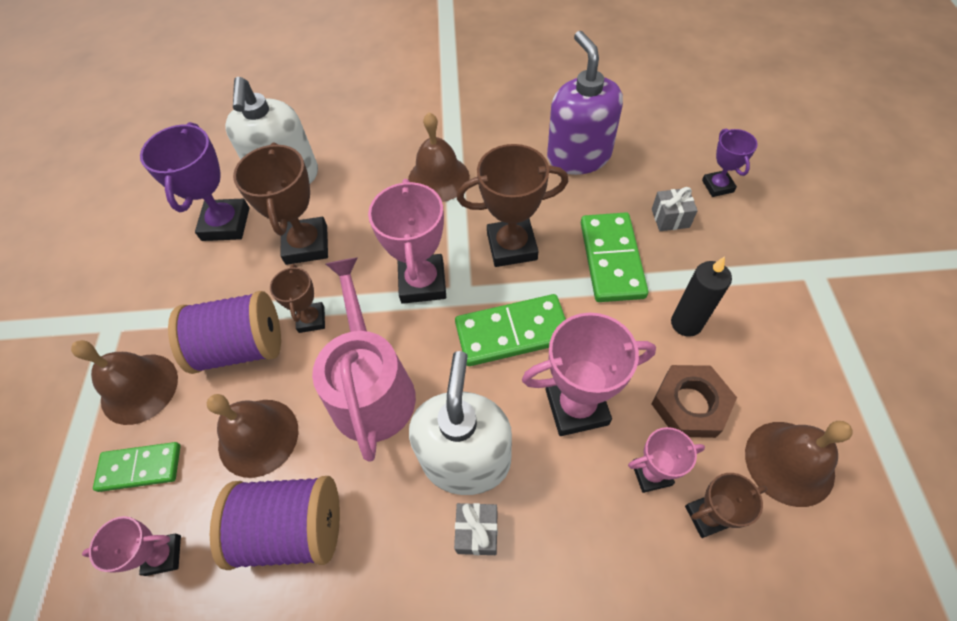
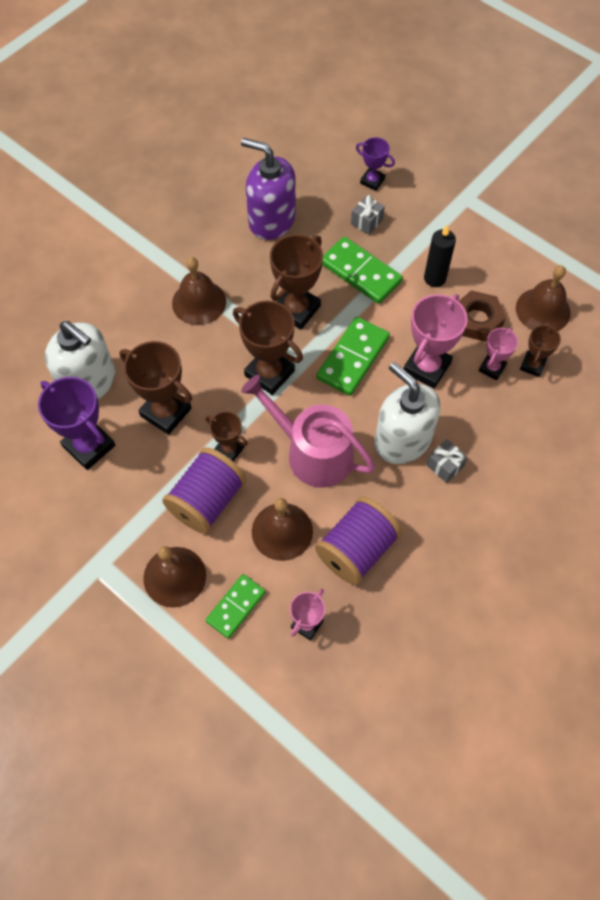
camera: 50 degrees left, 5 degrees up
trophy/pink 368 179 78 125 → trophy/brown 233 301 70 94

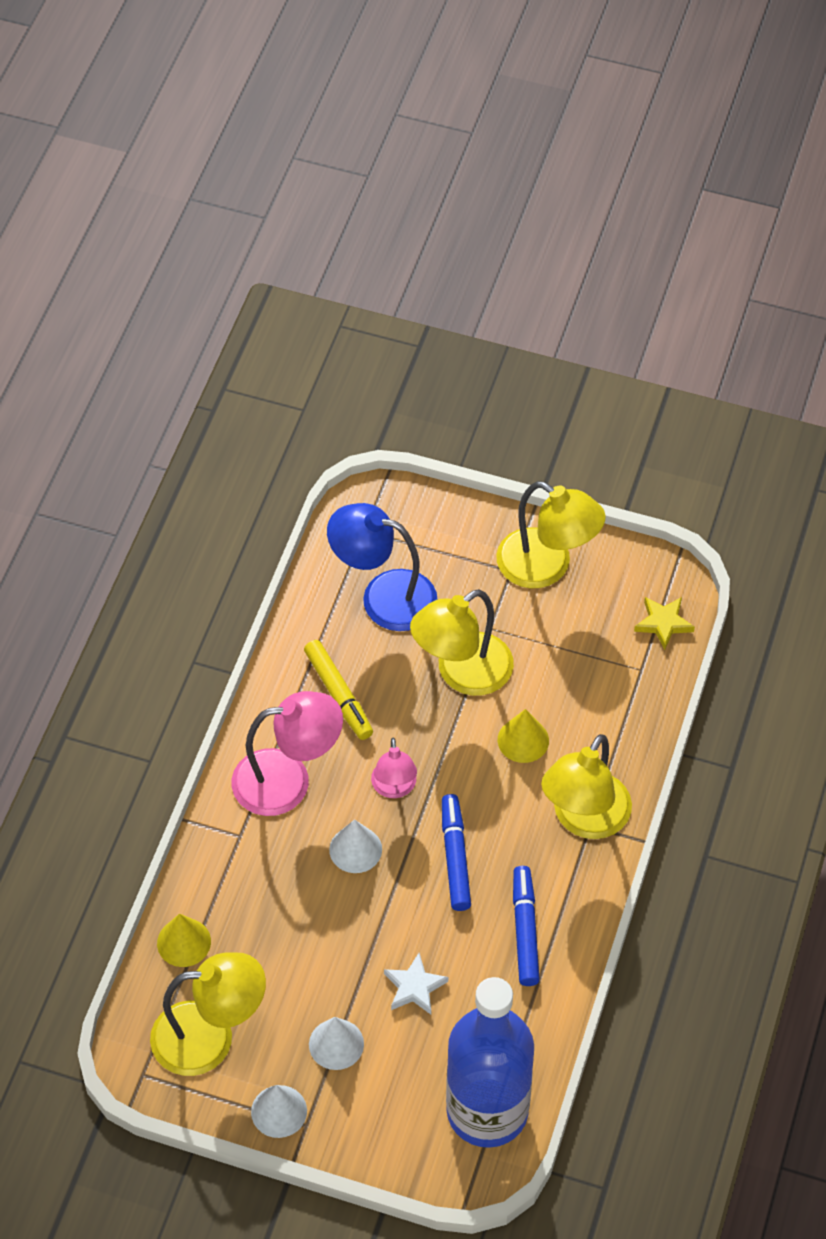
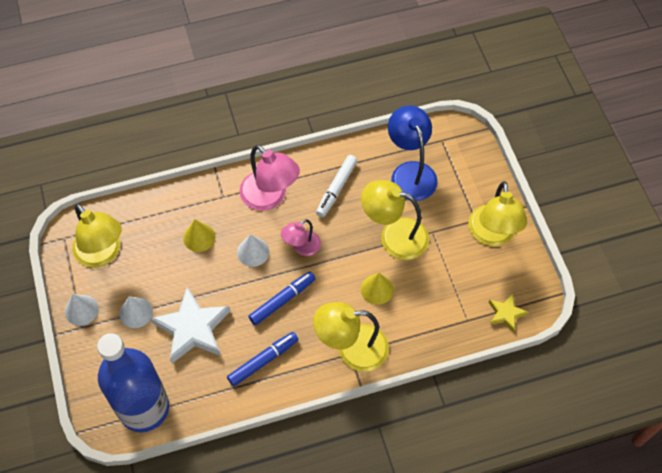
camera: 55 degrees right, 5 degrees up
cone/yellow 157 914 54 53 → cone/yellow 183 219 32 33, relocated
marker/yellow 304 640 69 100 → marker/white 316 155 42 62
star/white 384 953 64 62 → star/white 151 287 79 76, x1.96

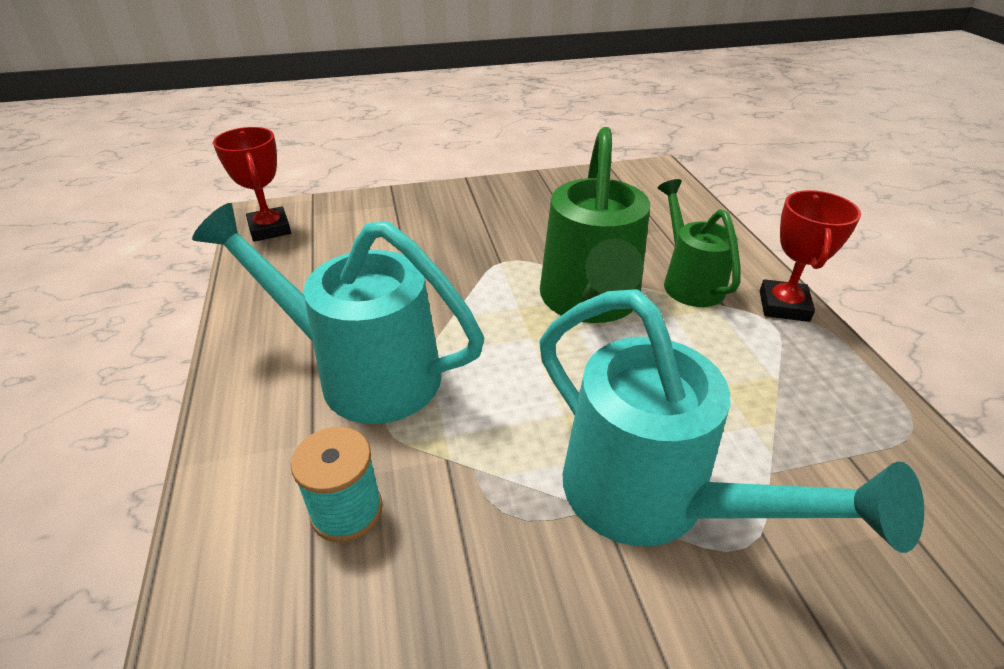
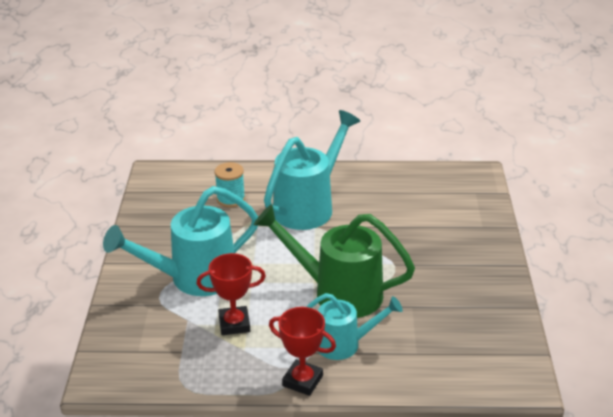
camera: 105 degrees right, 5 degrees down
trophy/red 213 127 78 115 → trophy/red 196 253 70 82, relocated
watering can/green 658 179 83 128 → watering can/turquoise 306 293 97 67

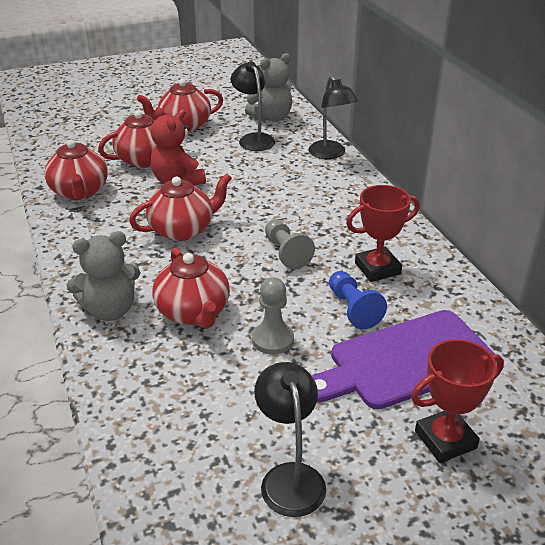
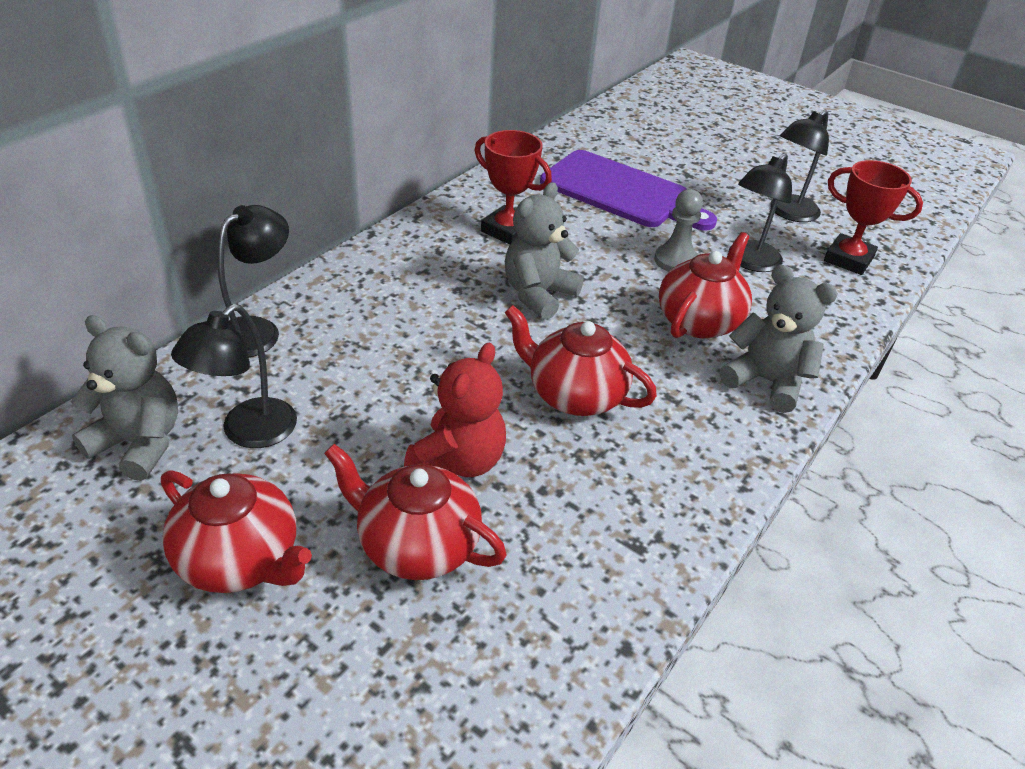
camera: 125 degrees left, 5 degrees up
teapot/red 44 140 64 60 → -
pawn/grey 265 219 50 50 → teddy bear/grey 505 182 79 138
pawn/blue 329 271 58 59 → -
trophy/red 411 339 93 124 → trophy/red 824 160 99 115, relocated
- → lamp/black 728 153 64 119

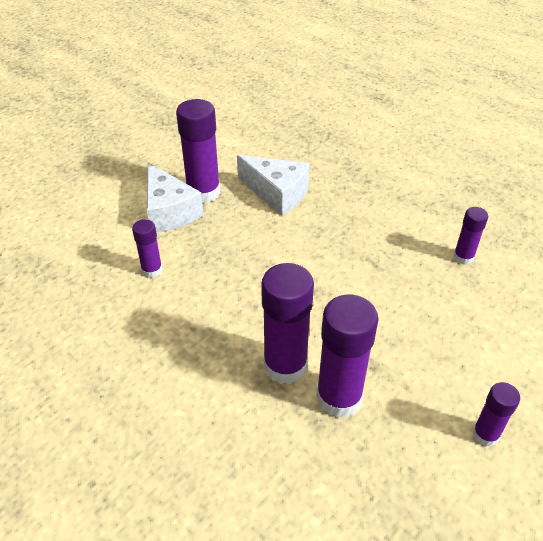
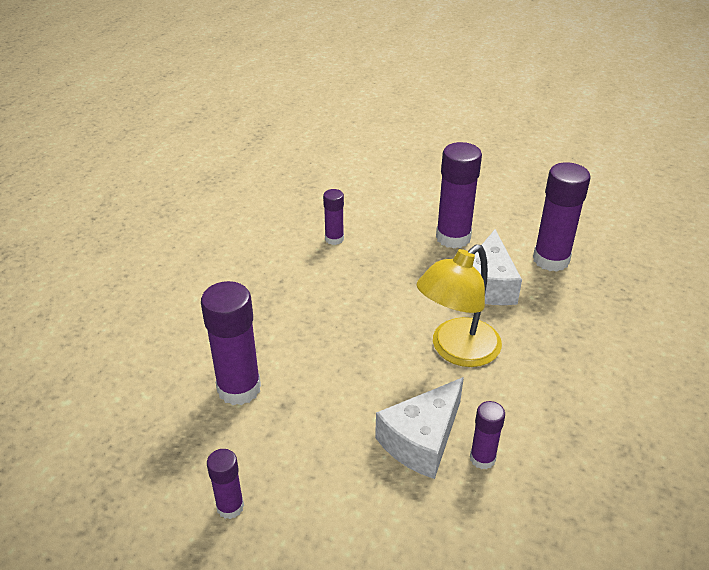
camera: 70 degrees right, 5 degrees down
cheese/white 147 162 56 71 → cheese/white 375 377 89 102, relocated
glue stick/purple 261 263 53 121 → glue stick/purple 533 162 57 110, relocated
- → lamp/yellow 417 244 85 123

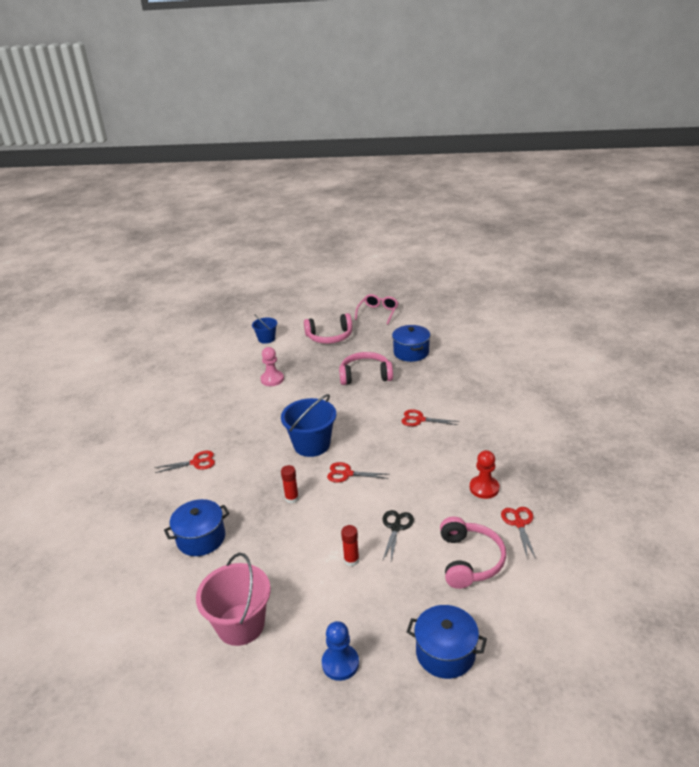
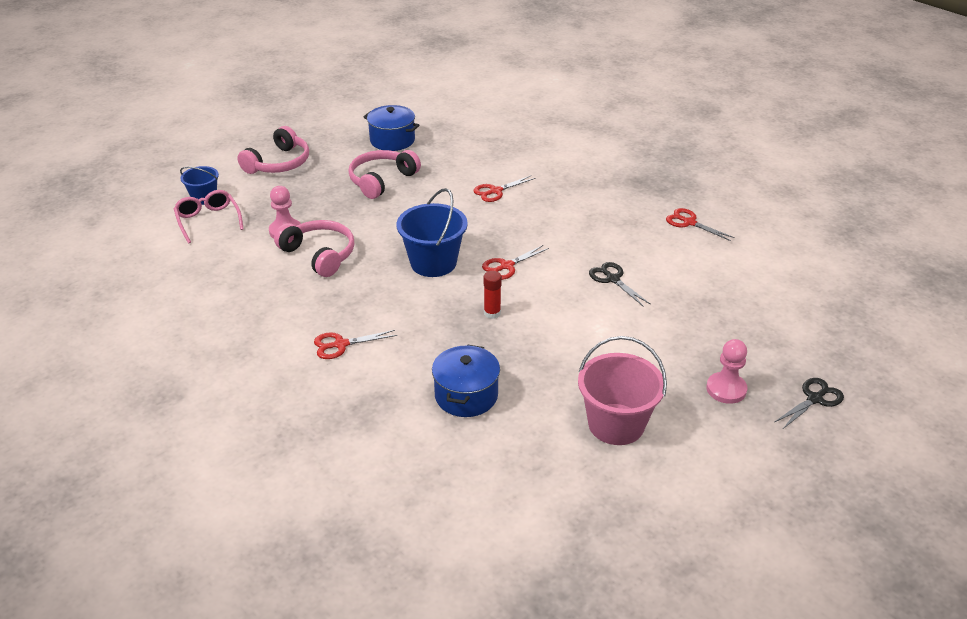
camera: 50 degrees left, 5 degrees up
scissors/red 154 451 61 22 → scissors/red 314 330 83 29, 135 degrees counterclockwise
pawn/blue 322 621 37 60 → pawn/pink 706 339 41 65
glue stick/red 341 525 18 42 → -
glasses/pink 355 294 43 30 → glasses/pink 173 190 71 54, relocated
pot/blue 406 605 81 74 → -
headphones/pink 440 517 66 72 → headphones/pink 274 220 80 57, relocated
pawn/red 470 450 29 49 → -
- → scissors/black 775 378 69 52

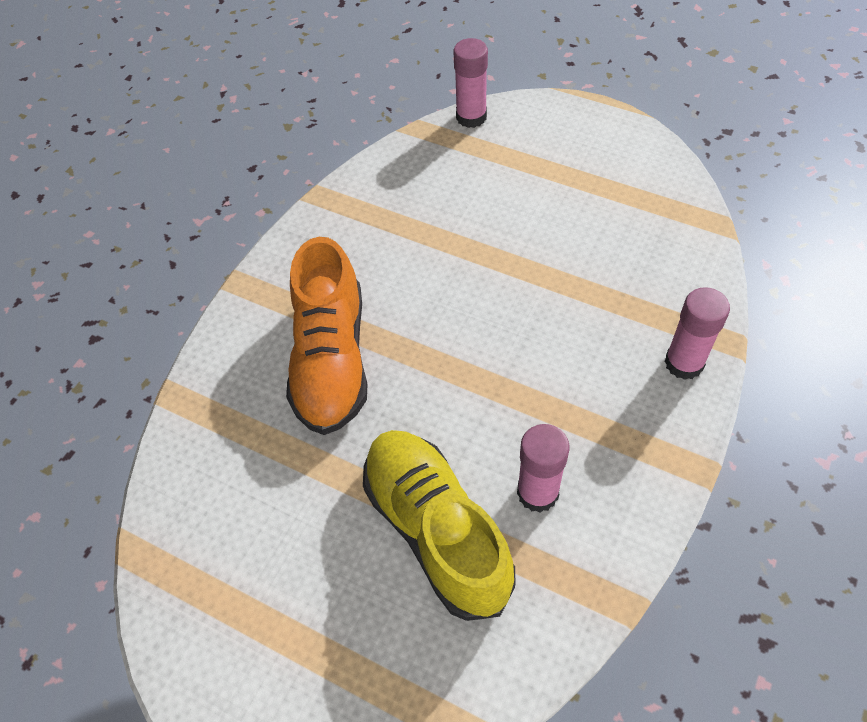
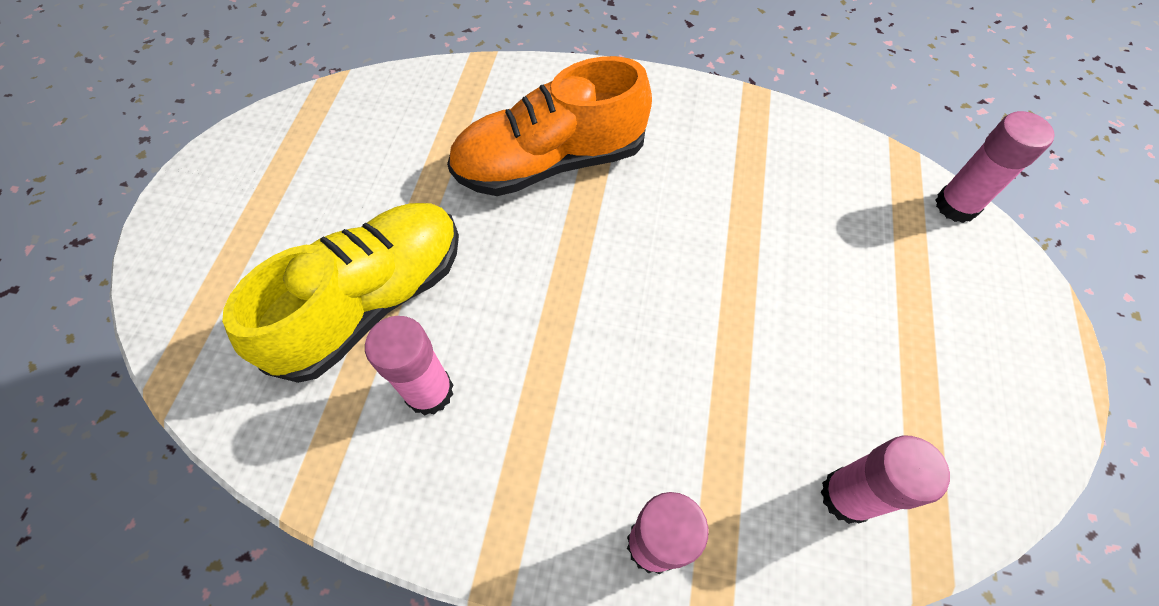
camera: 70 degrees right, 5 degrees up
- → glue stick/pink 821 436 129 88

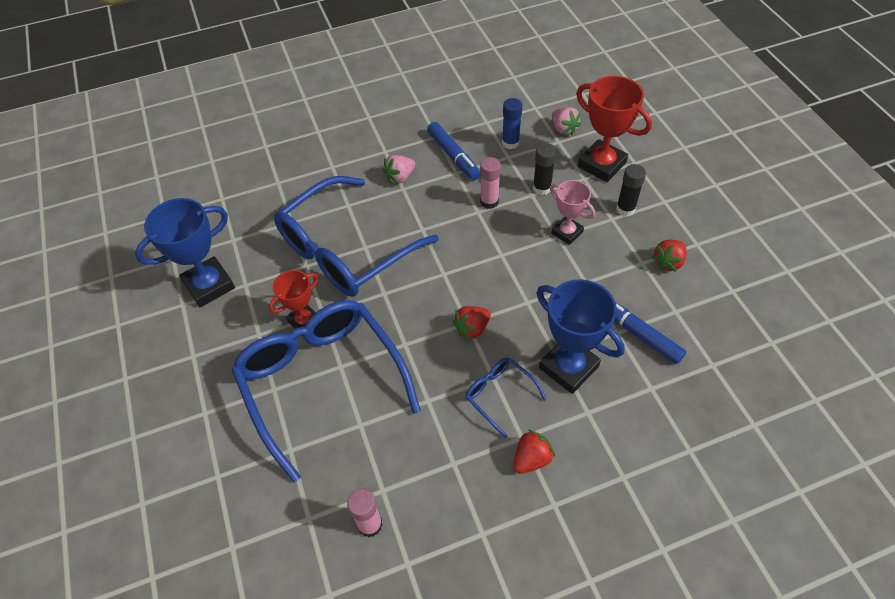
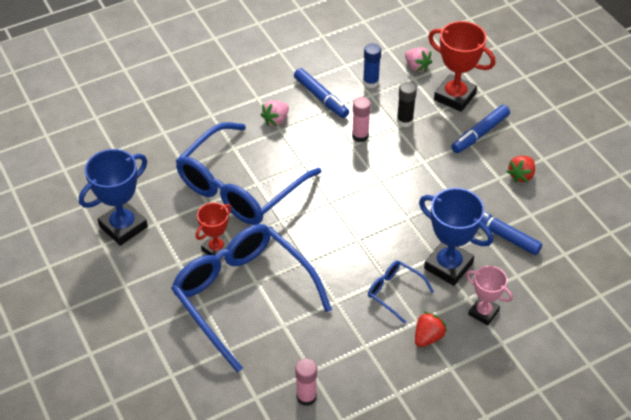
camera: 10 degrees left, 5 degrees down
strawberry/red 453 306 38 35 → -
trophy/pink 550 180 45 65 → trophy/pink 466 266 47 60, relocated
glue stick/black 616 164 30 52 → marker/blue 451 105 59 48

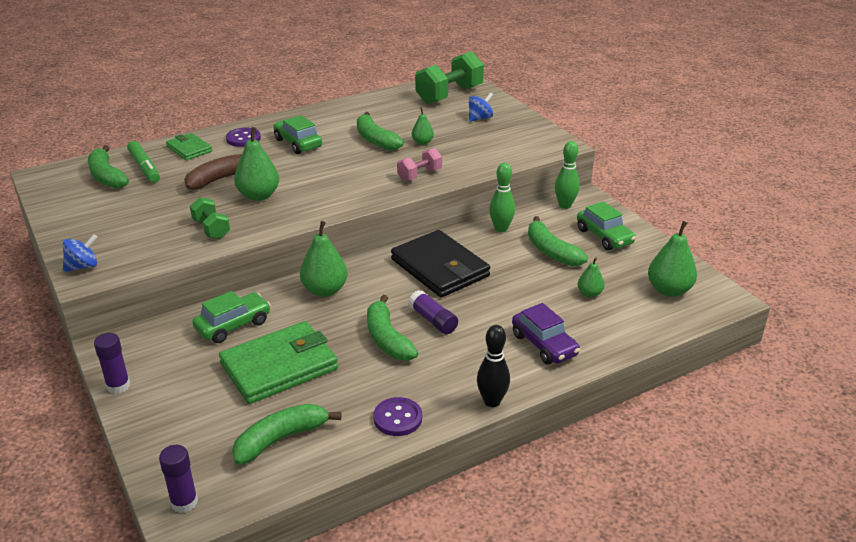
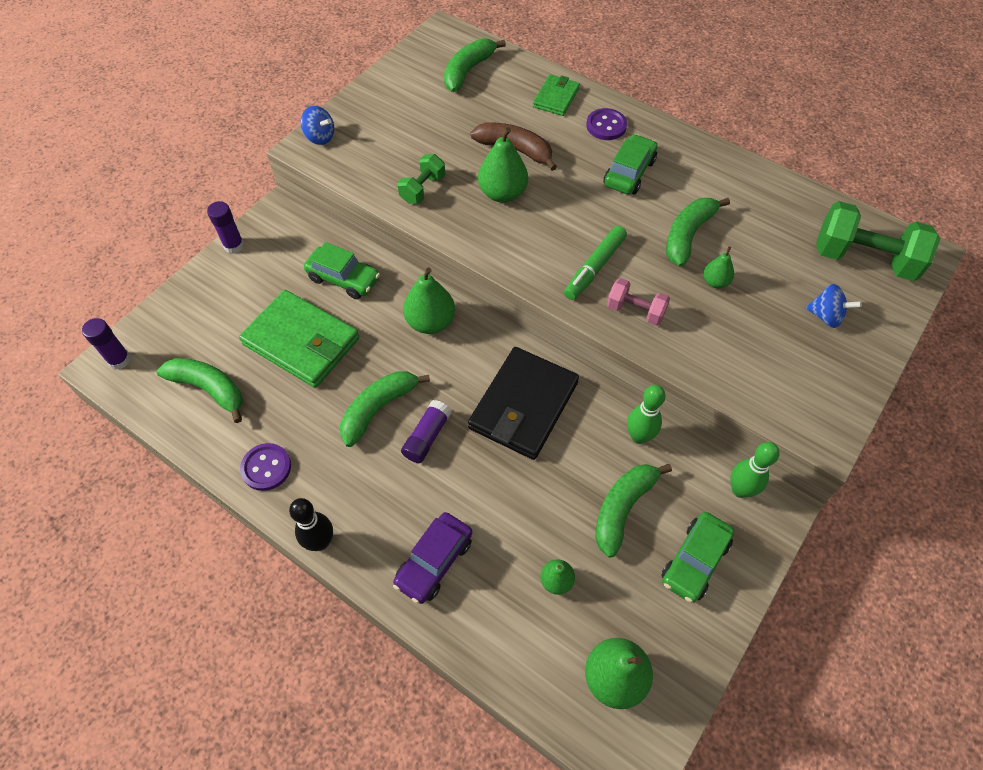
camera: 65 degrees right, 25 degrees up
marker/green 127 141 33 42 → marker/green 564 226 63 74, relocated

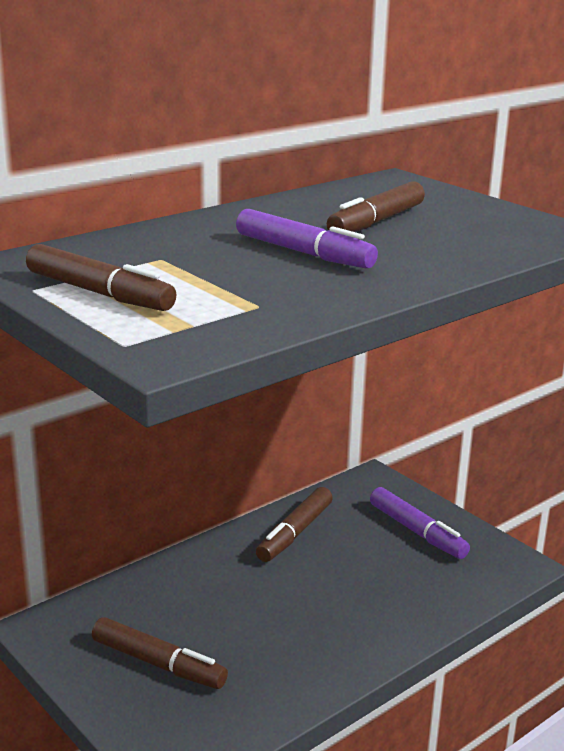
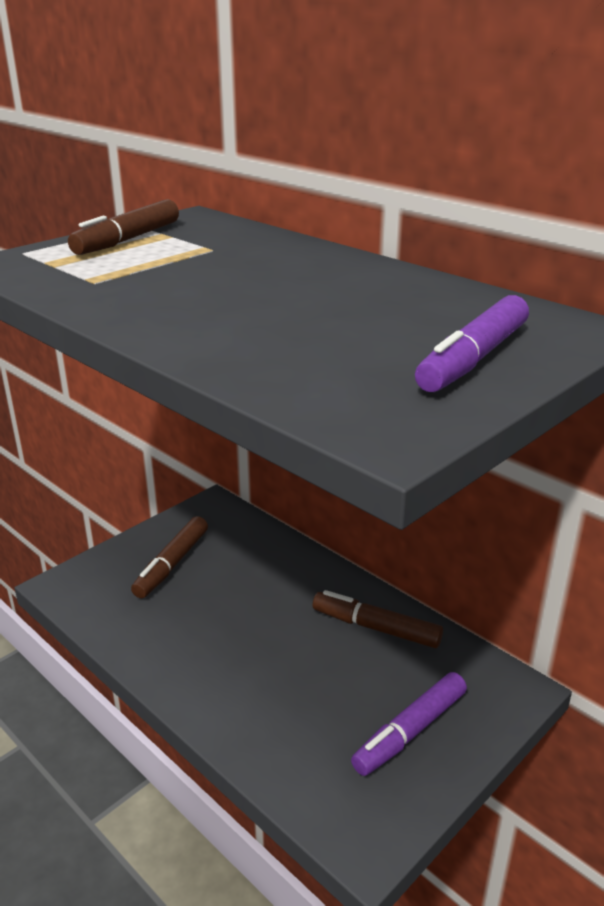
camera: 85 degrees right, 5 degrees up
marker/purple 236 209 142 59 → marker/purple 415 295 114 97, relocated
marker/brown 326 181 99 51 → -

